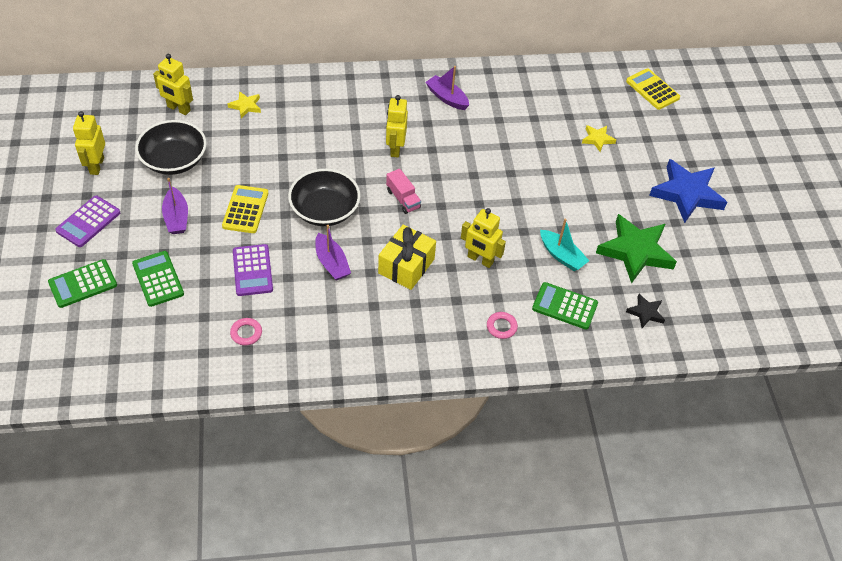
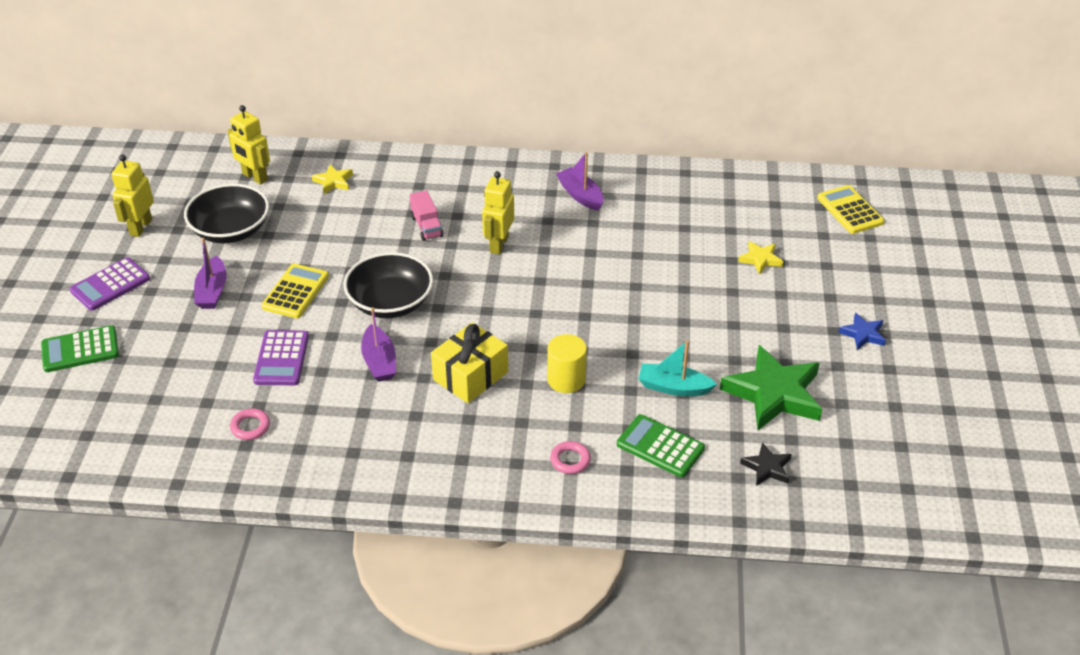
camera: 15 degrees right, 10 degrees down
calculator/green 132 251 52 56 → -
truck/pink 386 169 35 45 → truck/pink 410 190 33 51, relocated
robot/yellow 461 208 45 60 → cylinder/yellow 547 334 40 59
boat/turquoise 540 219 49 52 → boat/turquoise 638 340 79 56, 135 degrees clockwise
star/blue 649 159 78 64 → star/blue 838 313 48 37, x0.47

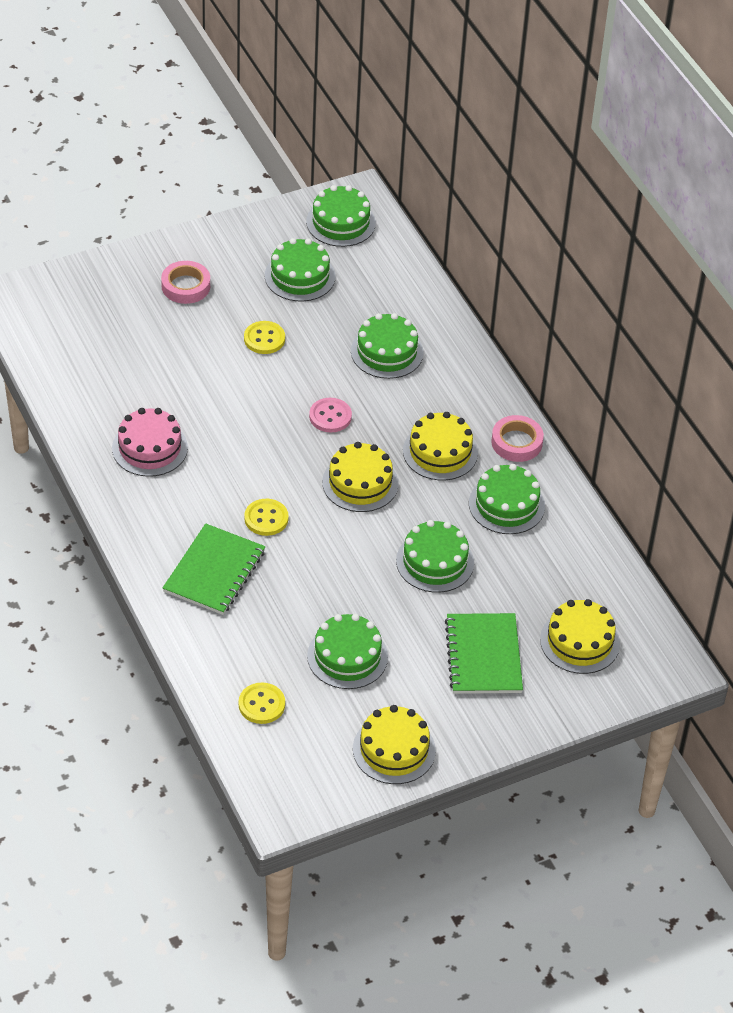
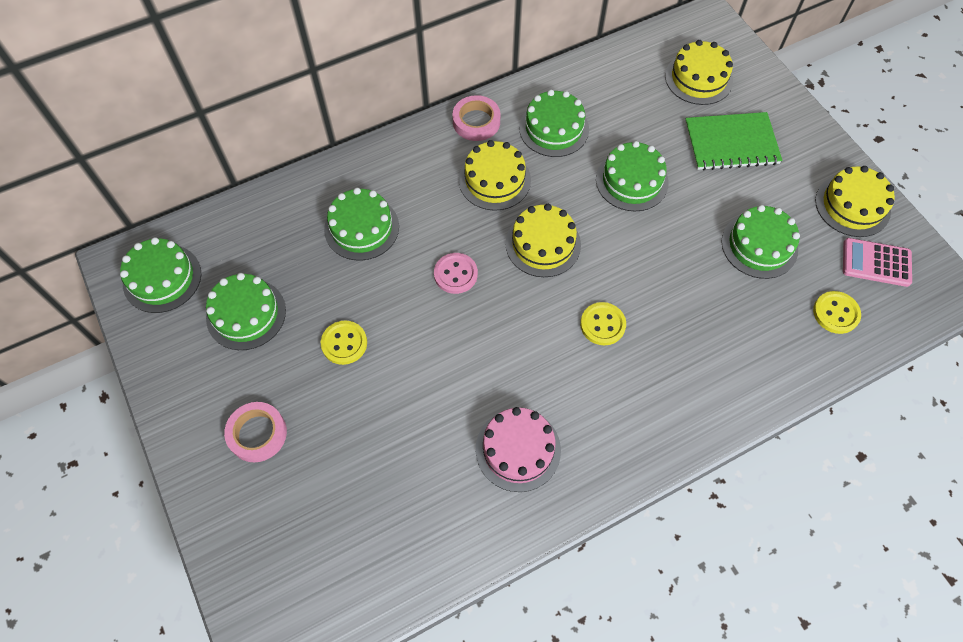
camera: 90 degrees left, 15 degrees up
notebook/green 163 523 102 92 → -
- → calculator/pink 843 238 69 49

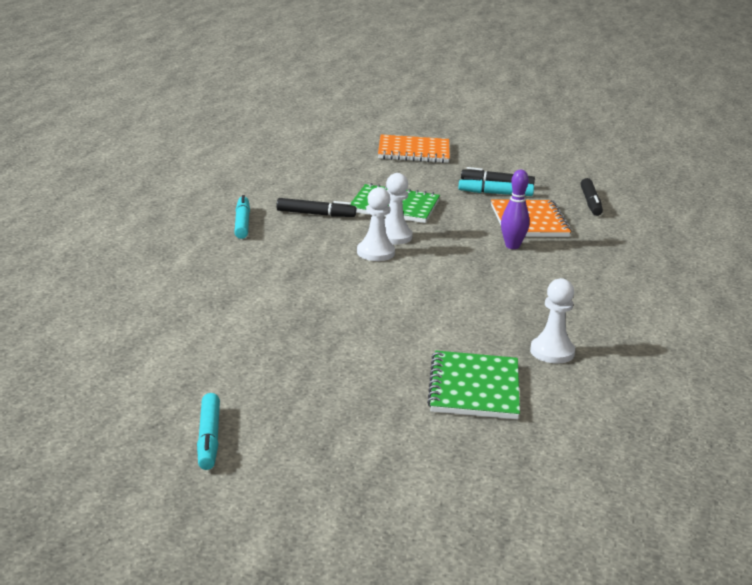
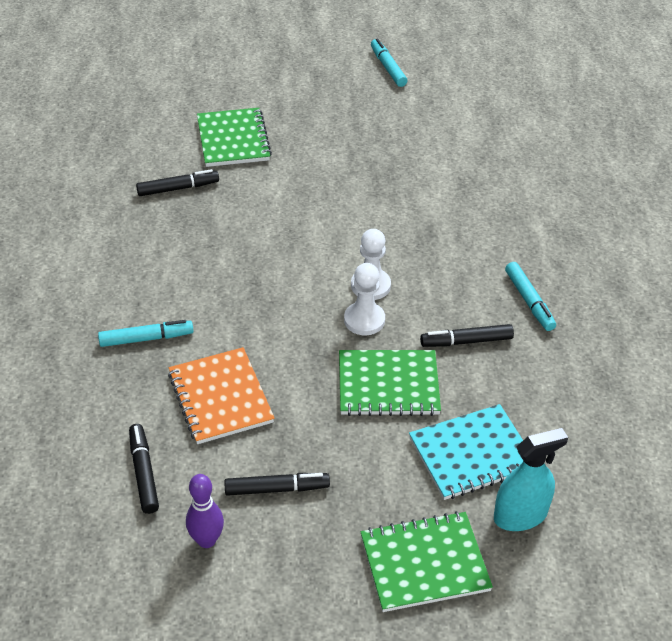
camera: 165 degrees right, 20 degrees up
notebook/orange 378 134 72 29 → notebook/green 361 511 132 101
marker/turquoise 458 177 76 19 → marker/turquoise 98 320 96 27, relocated
bowling pin/purple 501 170 29 79 → bowling pin/purple 186 474 38 74, relocated
pawn/white 530 278 45 86 → marker/black 136 169 83 27
- → notebook/turquoise 409 404 114 96
- → spray bottle/turquoise 494 428 74 103

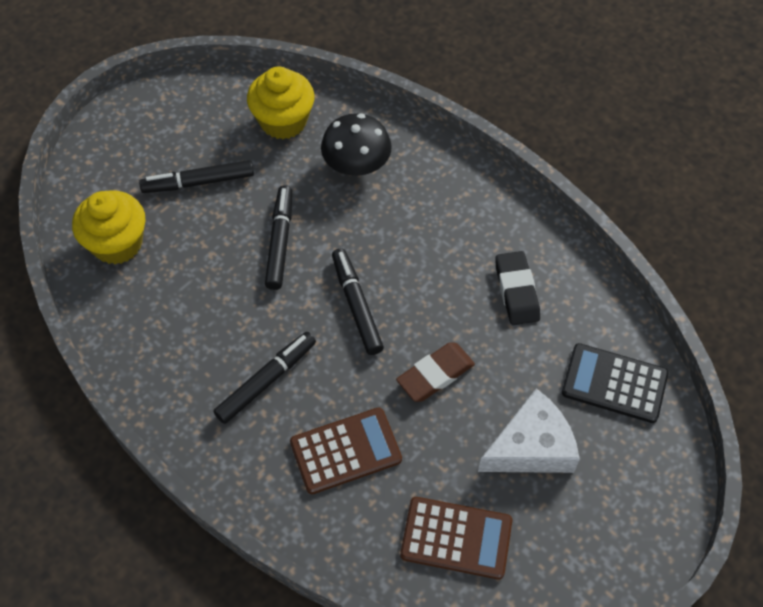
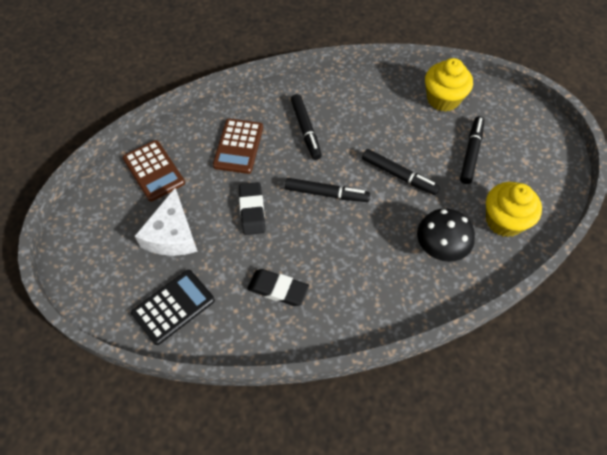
camera: 120 degrees right, 0 degrees up
eraser/brown 396 342 79 60 → eraser/black 239 182 26 53
calculator/brown 400 497 112 82 → calculator/brown 123 140 62 61, 75 degrees counterclockwise

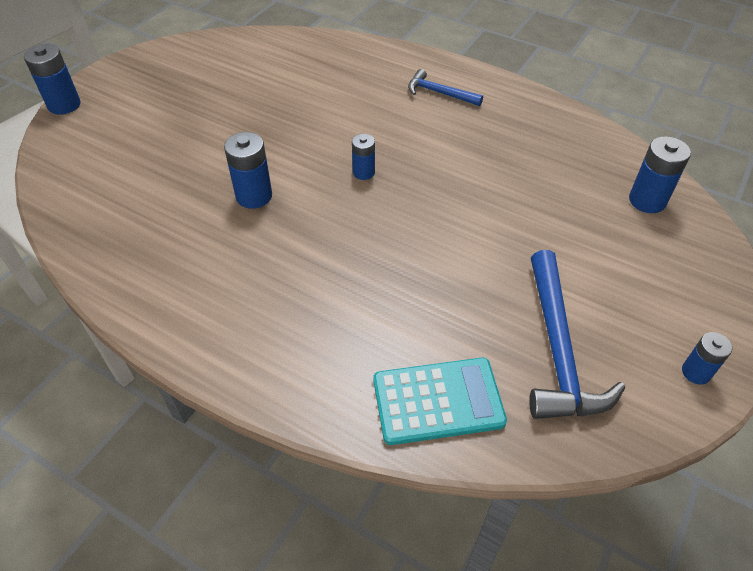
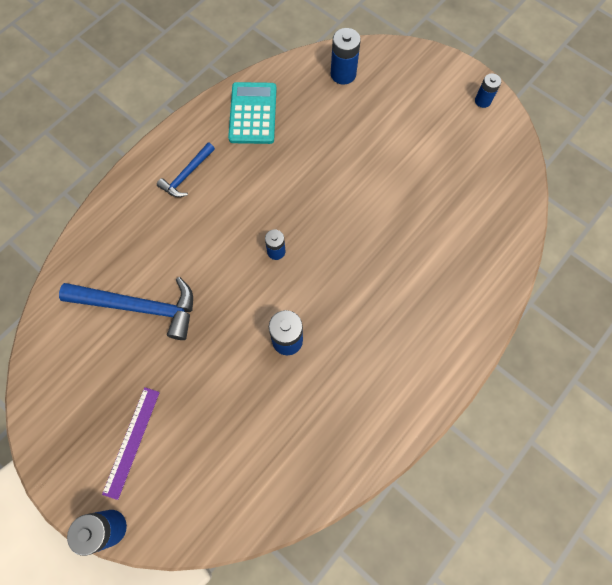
camera: 80 degrees left, 20 degrees up
calculator/turquoise 373 358 134 87 → calculator/turquoise 228 82 49 62, relocated
hammer/blue 529 250 96 169 → hammer/blue 59 277 134 63, relocated
- → ruler/purple 102 387 58 113

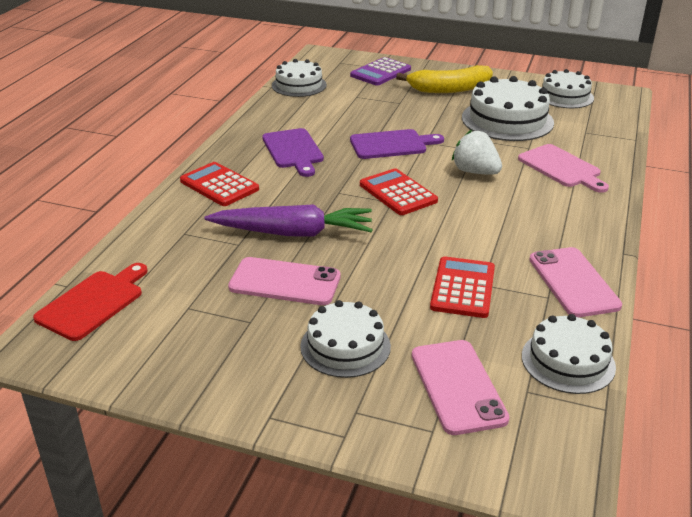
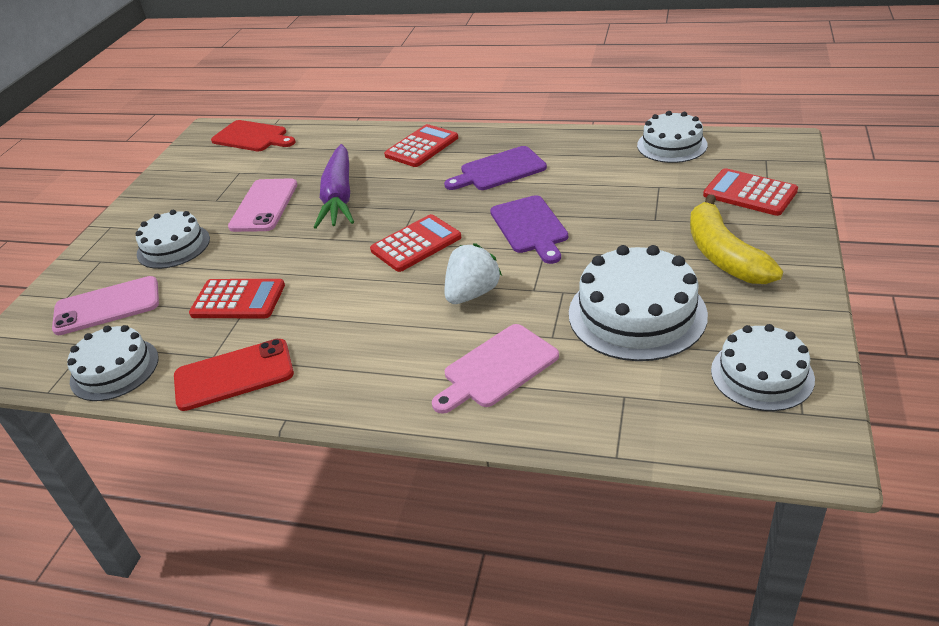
camera: 90 degrees right, 5 degrees up
calculator/purple 350 57 61 29 → calculator/red 703 168 95 48
phone/pink 529 247 93 70 → phone/red 174 339 120 72

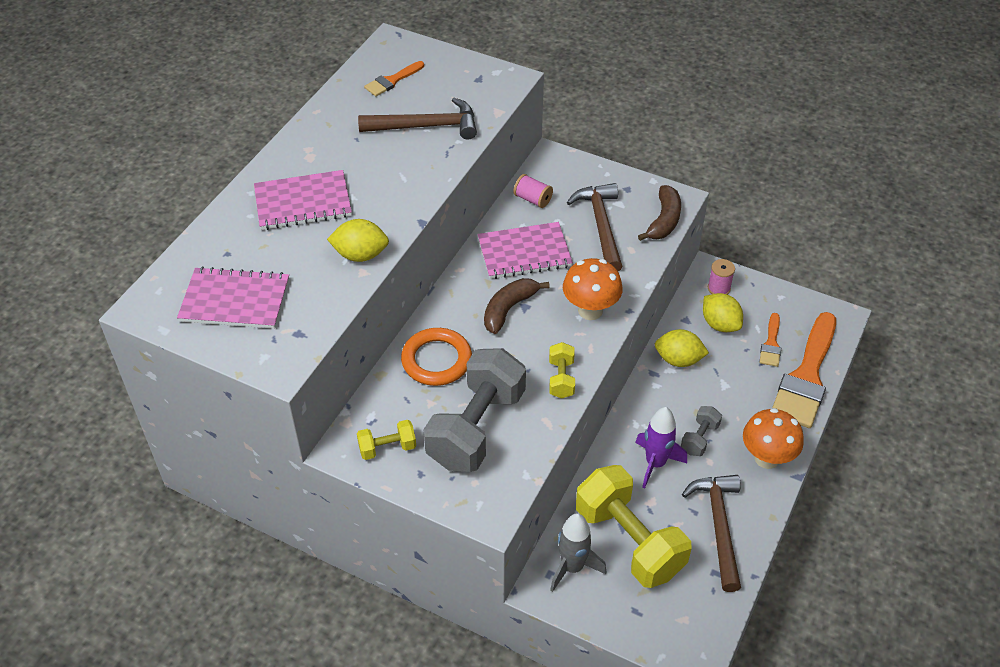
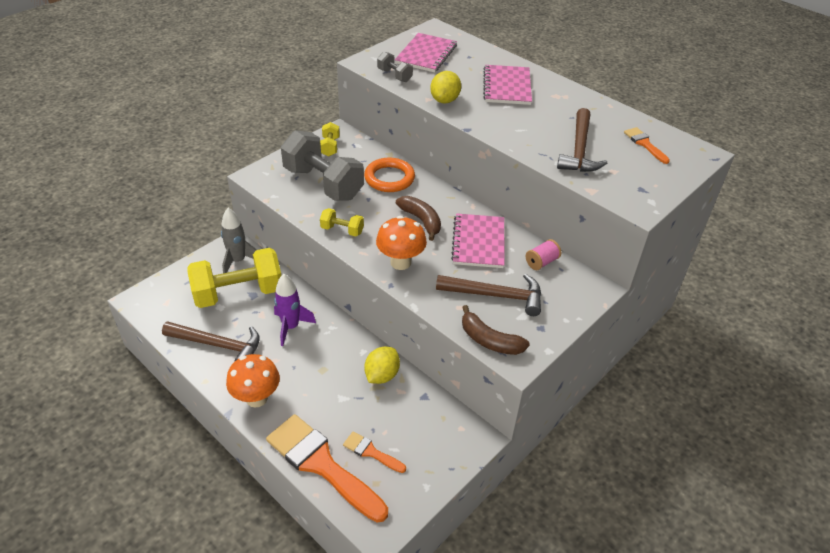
camera: 105 degrees right, 5 degrees down
dumbbell/grey 681 406 41 50 → dumbbell/grey 377 52 36 30, relocated
lemon/yellow 703 293 40 39 → -
spool/pink 708 259 27 36 → -

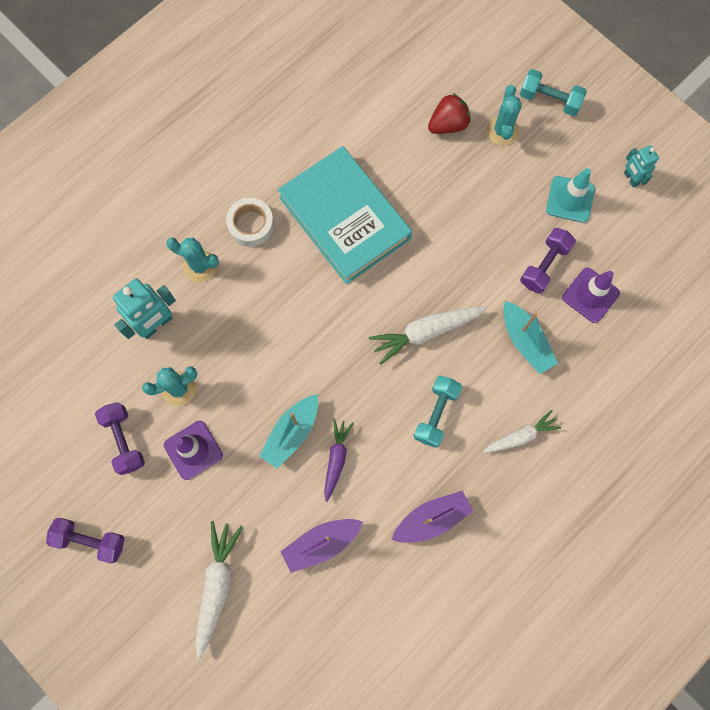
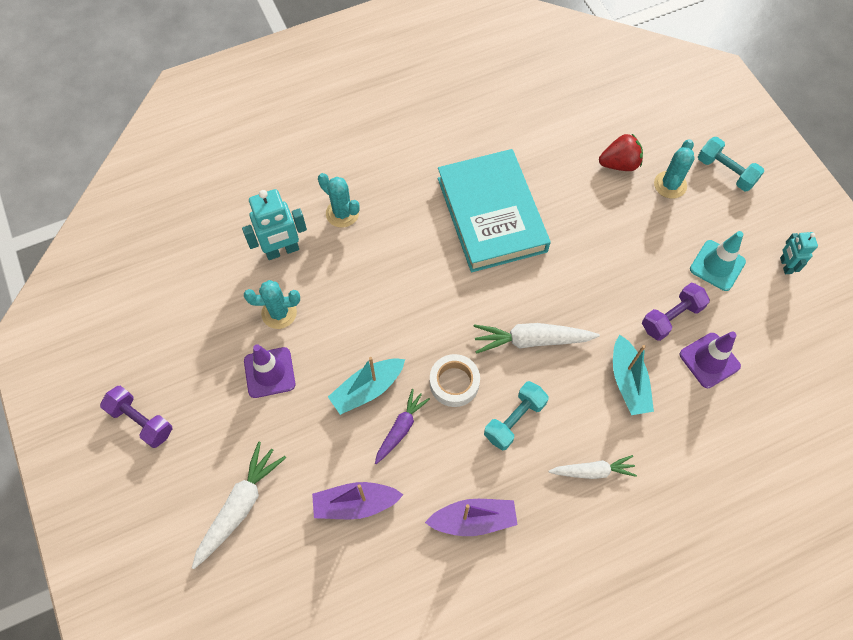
camera: 20 degrees right, 10 degrees down
dumbbell/purple 95 402 50 73 → -
tape/white 226 198 48 49 → tape/white 430 354 50 53, relocated

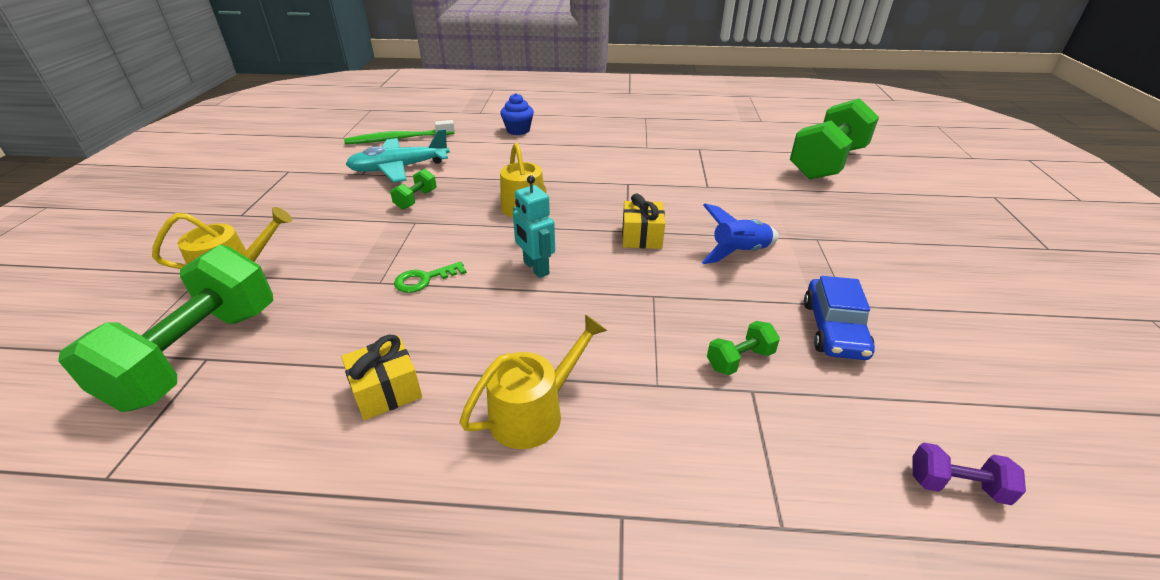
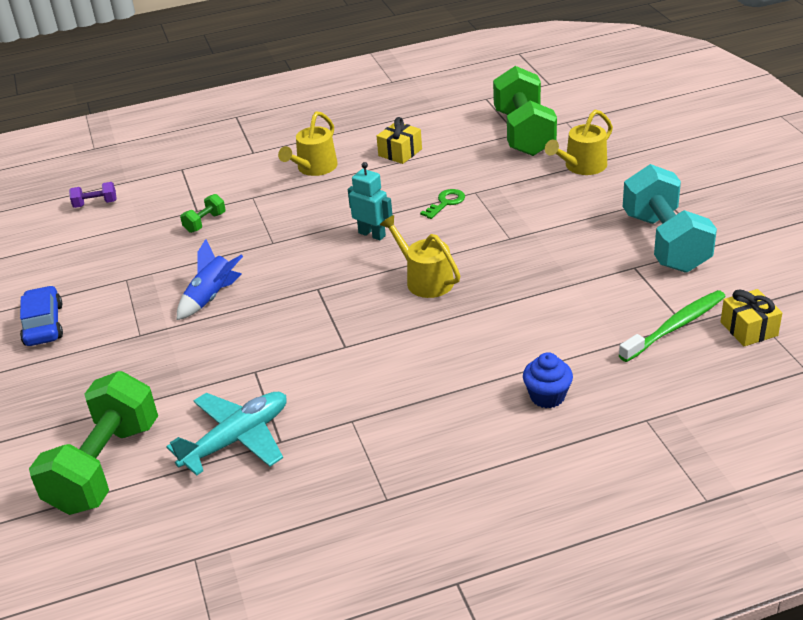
camera: 160 degrees right, 0 degrees up
plane/turquoise 346 129 104 54 → plane/turquoise 166 392 121 84, relocated
dumbbell/green 390 169 47 40 → -
gift/yellow 622 193 43 56 → gift/yellow 720 289 62 57, relocated
car/blue 804 276 71 84 → car/blue 20 286 43 60, relocated
- → dumbbell/turquoise 623 164 94 109

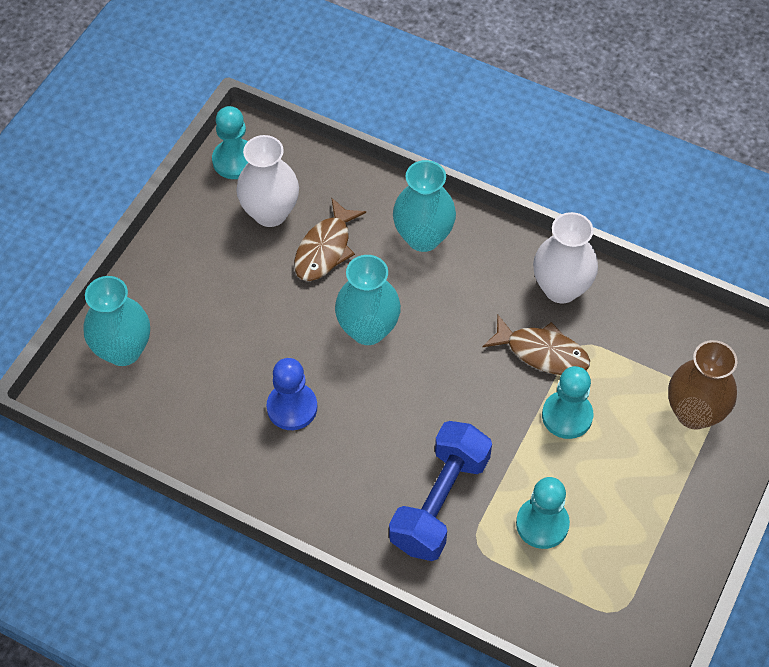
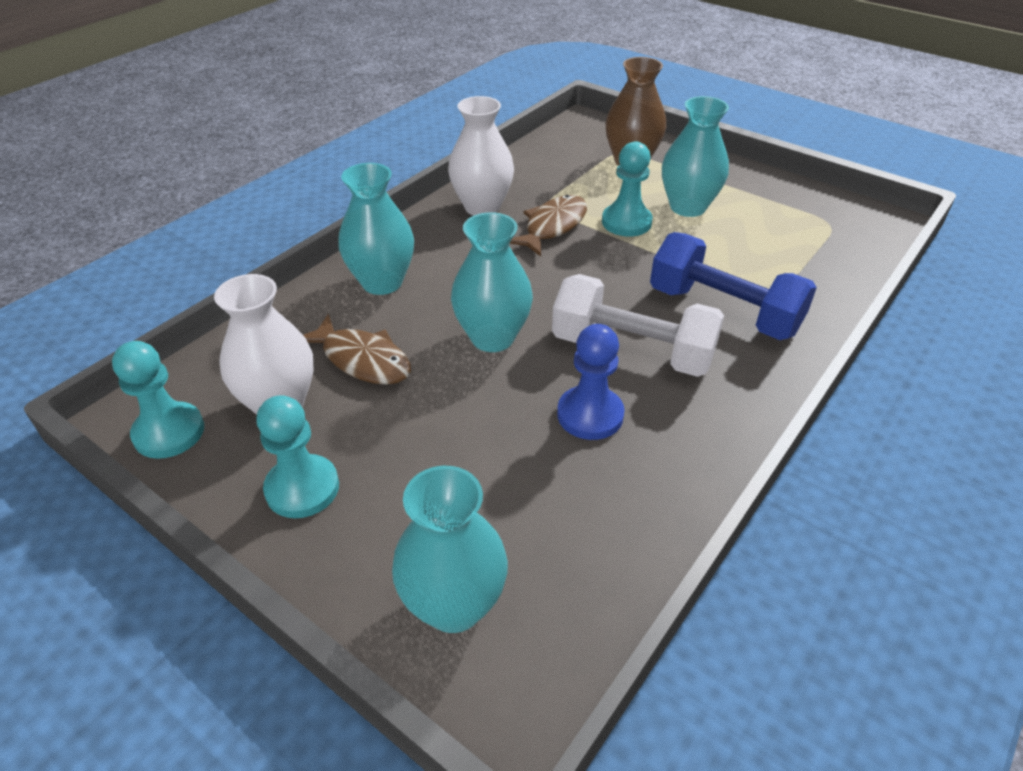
camera: 80 degrees left, 15 degrees down
pawn/turquoise 516 477 54 72 → pawn/turquoise 256 395 83 123, relocated
- → dumbbell/white 552 274 172 103
- → vase/turquoise 662 96 67 121

